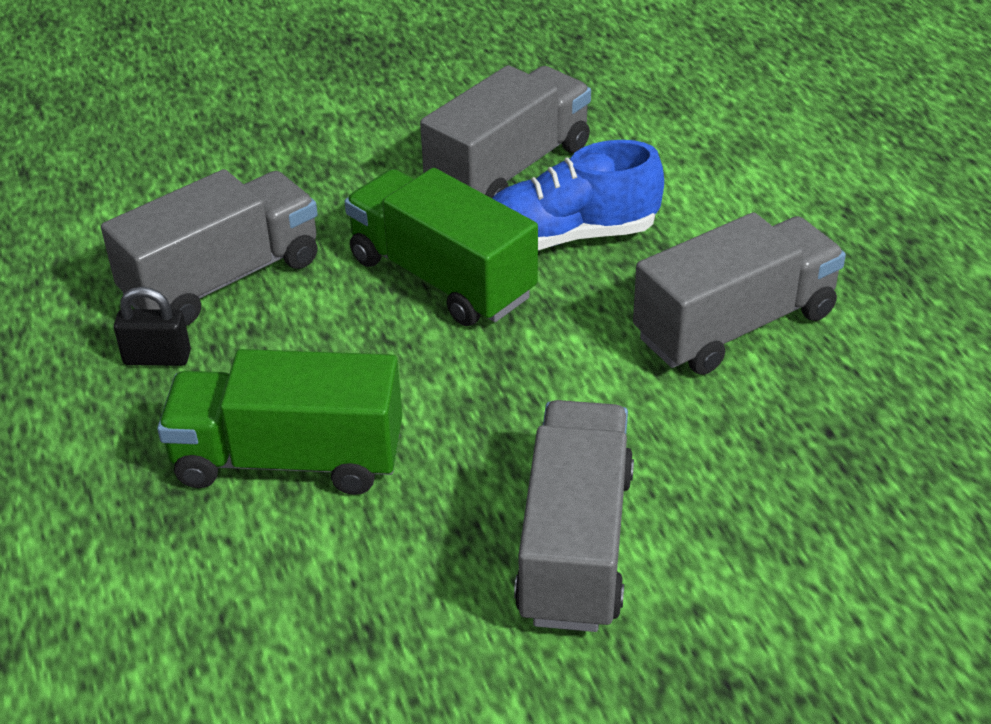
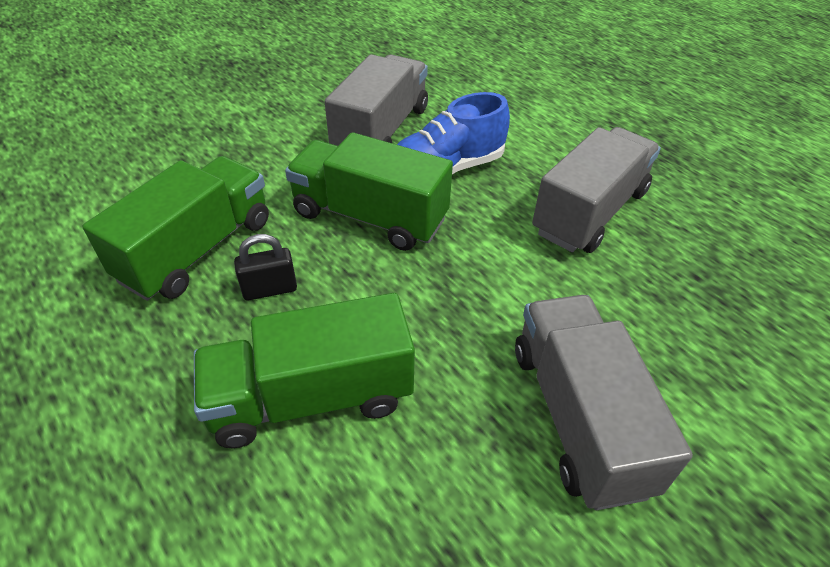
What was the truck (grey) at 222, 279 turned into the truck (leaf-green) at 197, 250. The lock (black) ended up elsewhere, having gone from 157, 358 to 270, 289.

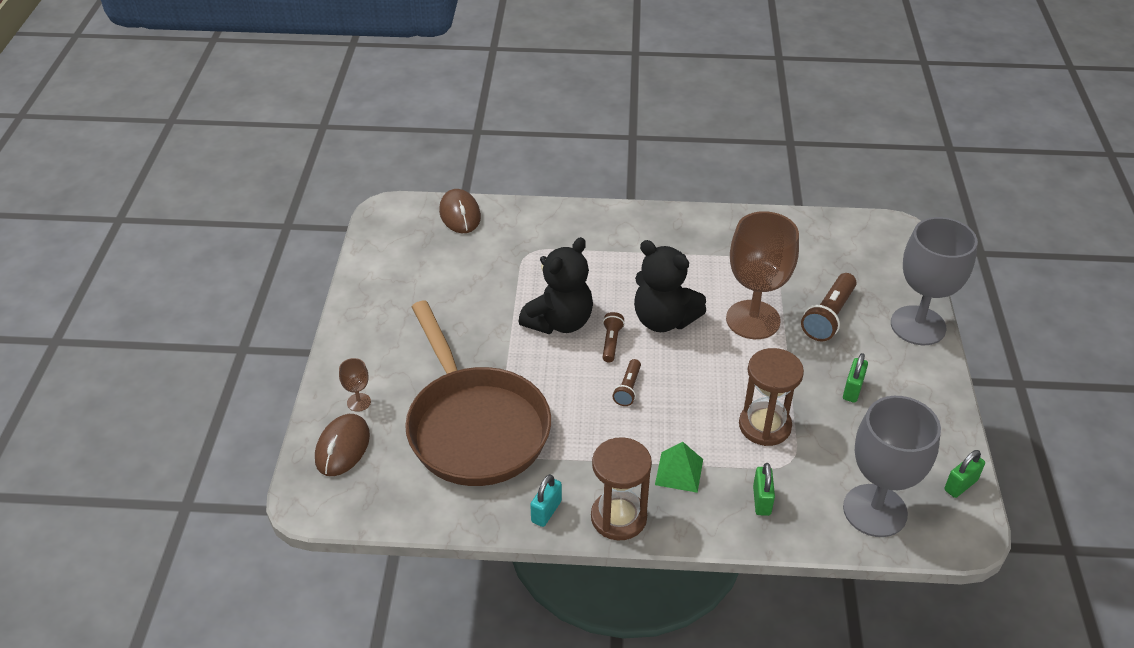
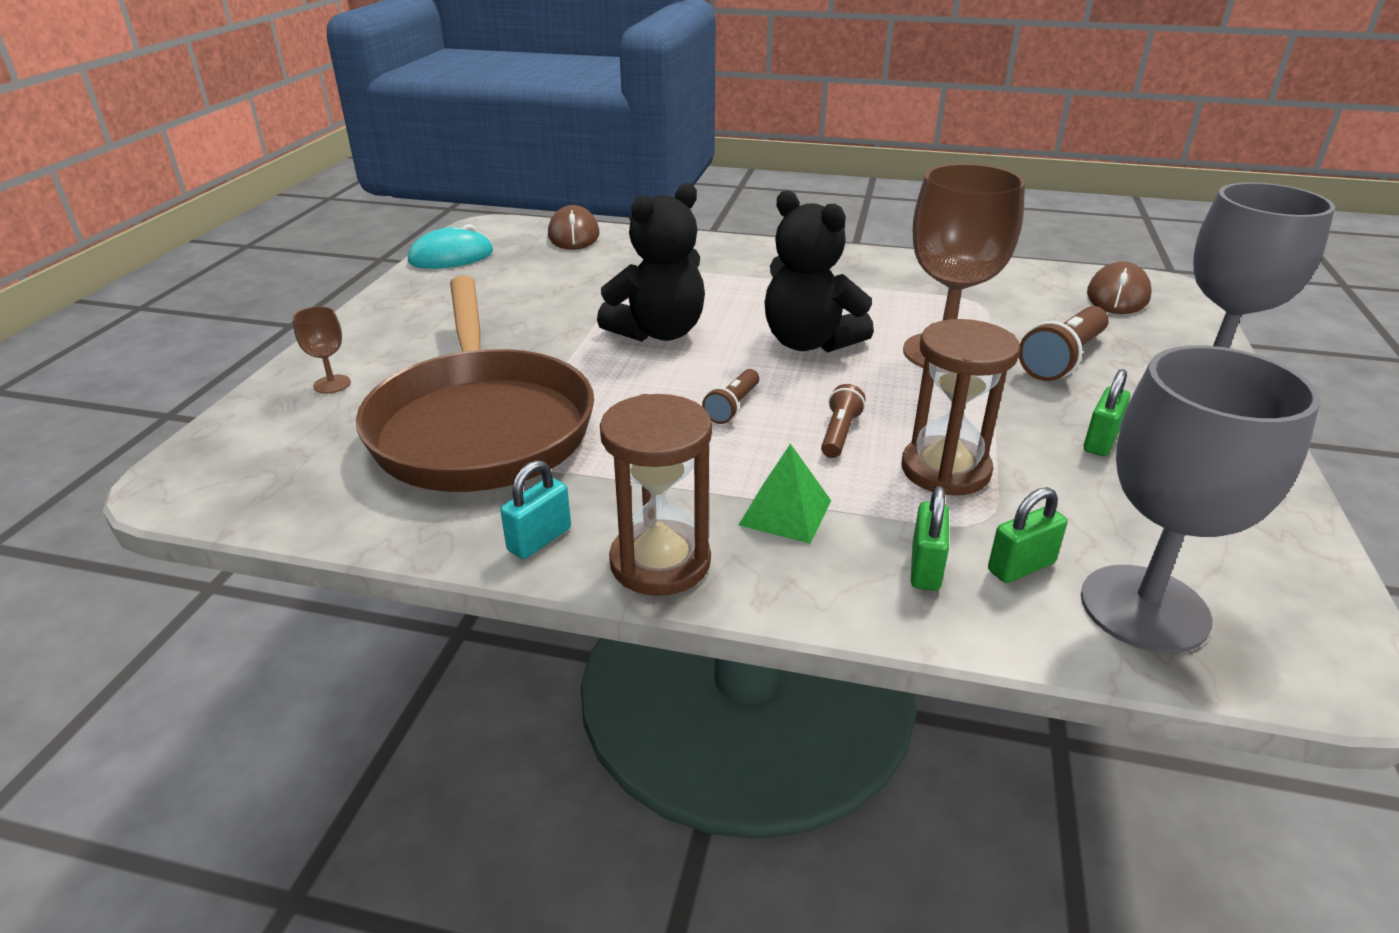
The pocket torch (brown) ended up elsewhere, having gone from 611, 342 to 839, 433. The computer mouse (brown) ended up elsewhere, having gone from 342, 447 to 1117, 296. The lock (leaf-green) ended up elsewhere, having gone from 960, 485 to 1021, 567. The second view gained the computer mouse (teal) at 451, 257.

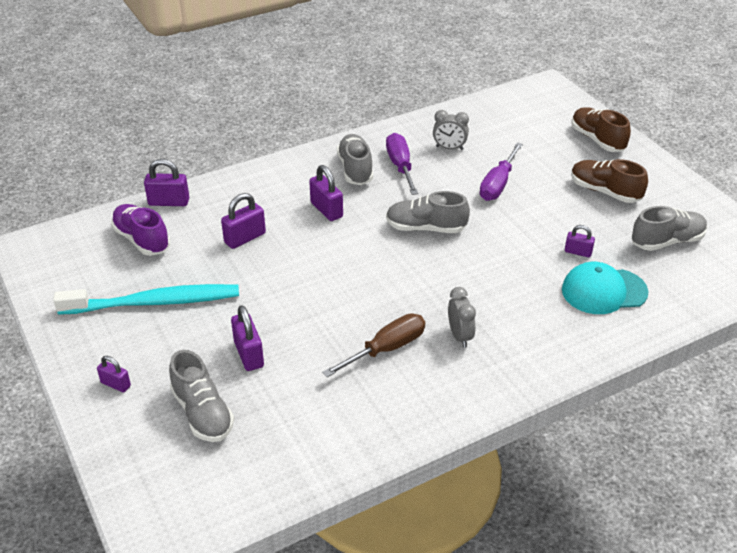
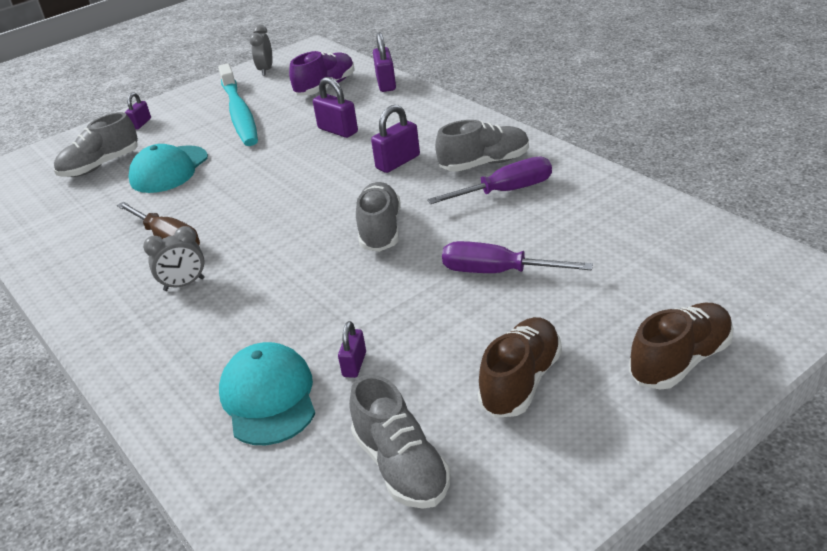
The alarm clock (grey) ended up elsewhere, having gone from 449, 148 to 266, 70. Where the lock (purple) stood at 249, 354, the peaked cap (teal) came to stand at 169, 170.

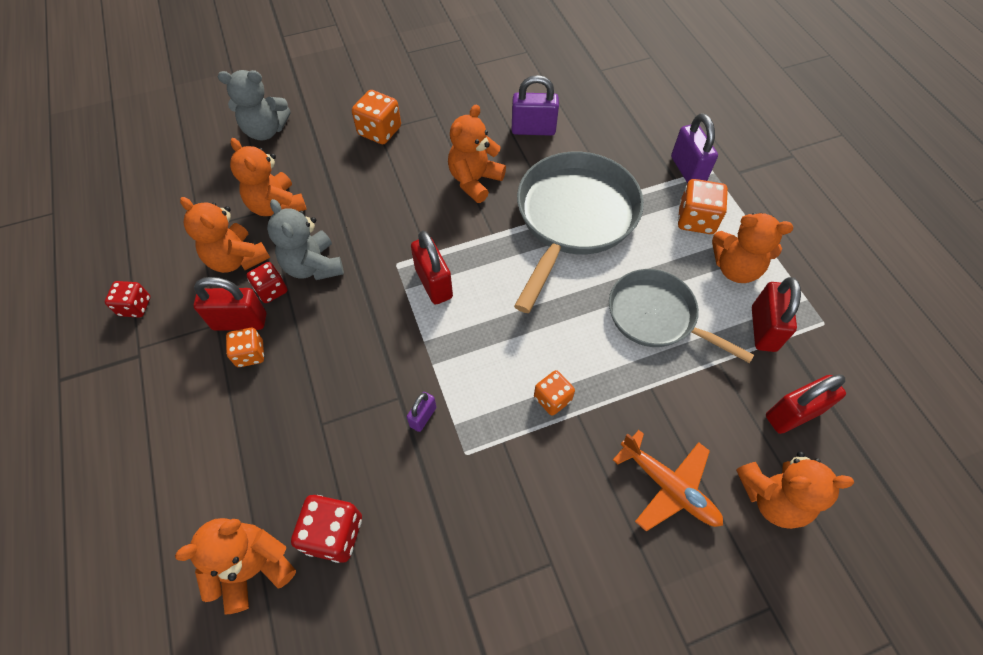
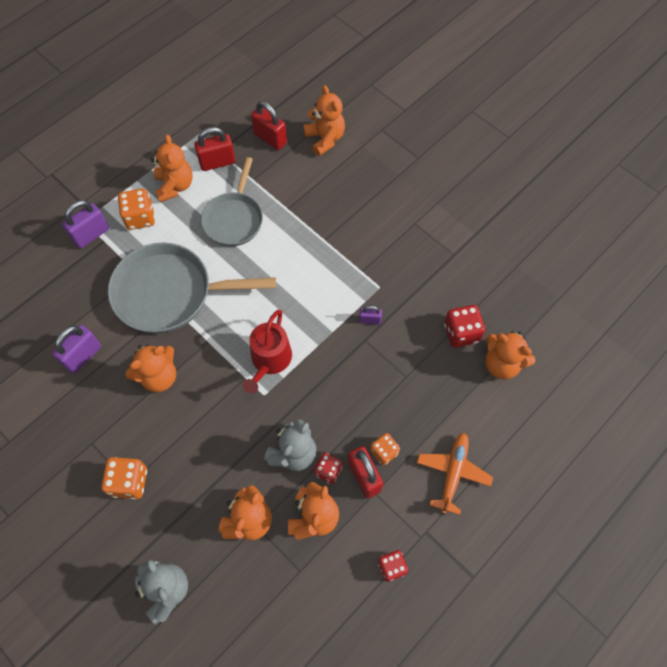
The lock (purple) at 533, 129 ended up facing another way, 60 degrees clockwise from before. The teddy (orange) at 474, 181 ended up facing another way, 45 degrees counterclockwise from before. Where the lock (crimson) stood at 434, 283, the watering pot (crimson) came to stand at 269, 360. The second view lost the game die (orange) at 552, 399. The plane (orange) ended up elsewhere, having gone from 668, 486 to 453, 473.

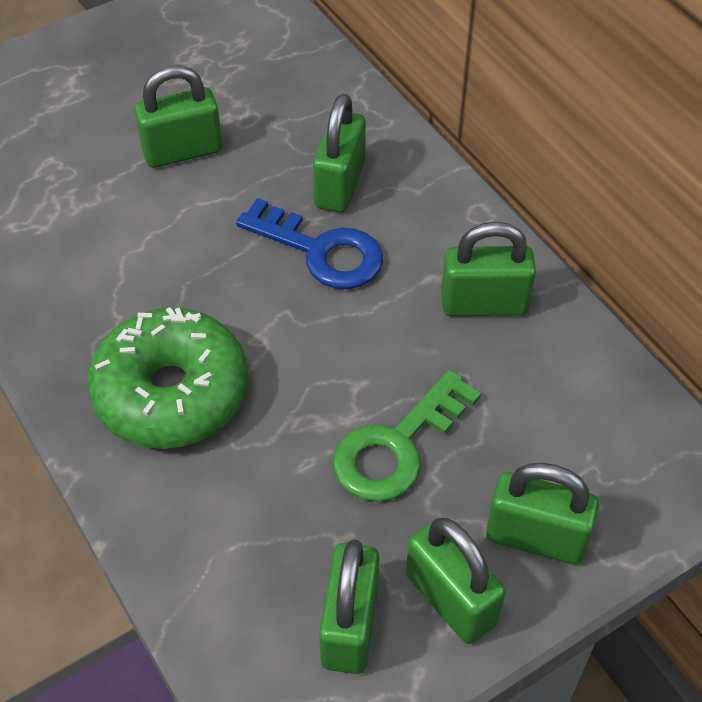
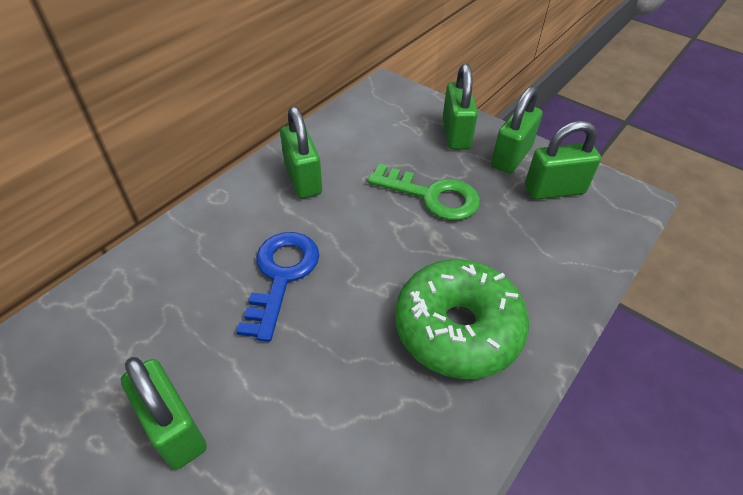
The second view lost the lock (leaf-green) at 340, 185.

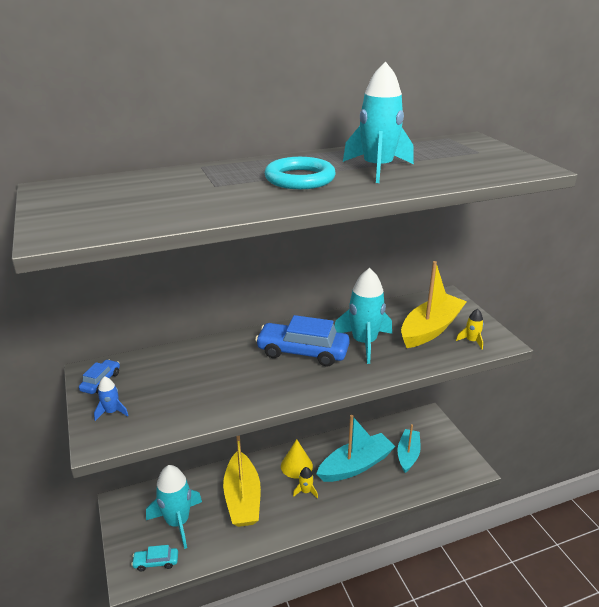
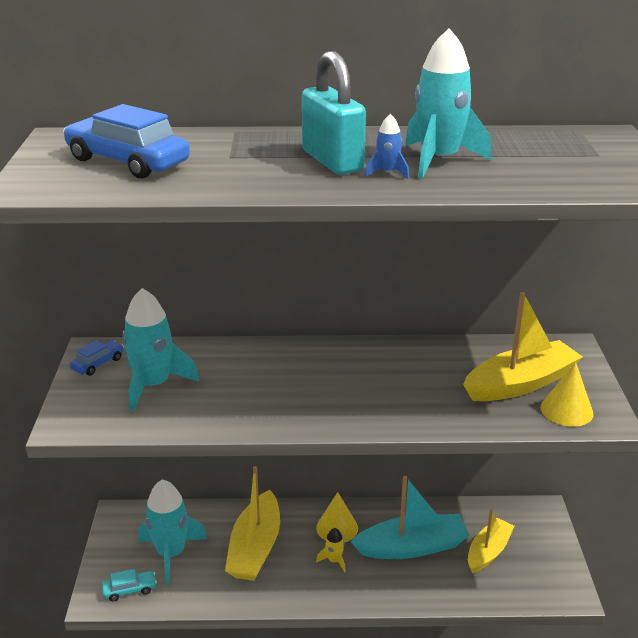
Where the hoop (teal) stood at 300, 179, the lock (teal) came to stand at 332, 161. The spaceship (teal) ended up elsewhere, having gone from 364, 343 to 153, 385. Where the spaceship (yellow) stood at 471, 341, the solid cone (yellow) came to stand at 566, 410. The car (blue) ended up elsewhere, having gone from 303, 352 to 127, 161. The spaceship (blue) ended up elsewhere, having gone from 112, 412 to 387, 173. What was the boat (teal) at 408, 454 turned into the boat (yellow) at 488, 551. The car (teal) at 156, 562 ended up facing another way, 150 degrees clockwise from before.

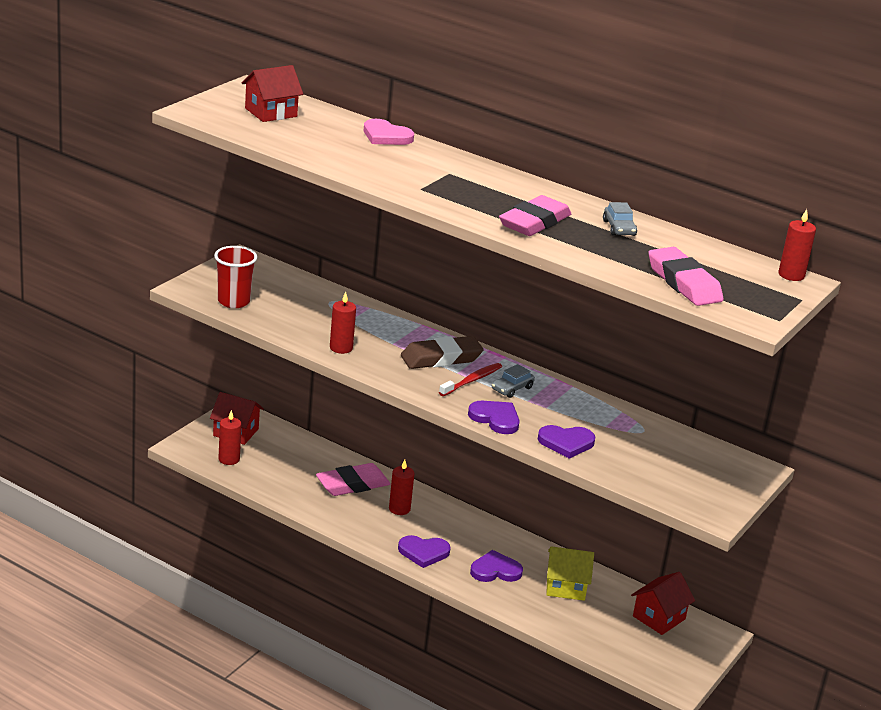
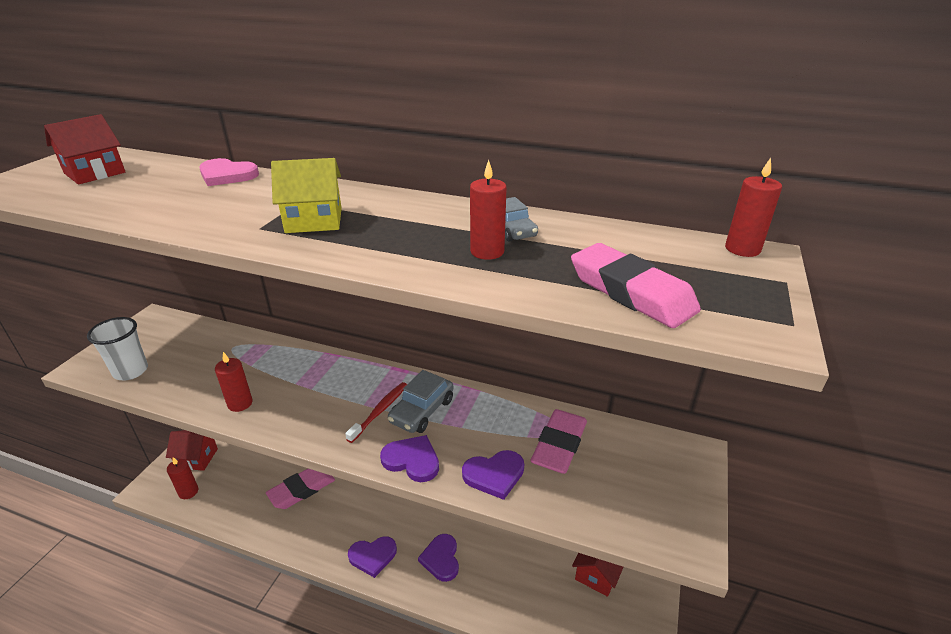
The pencil eraser (rosy) ended up elsewhere, having gone from 534, 222 to 559, 445. What was the tumbler (crimson) at 233, 301 turned into the tumbler (pure white) at 131, 371. The second view lost the pencil eraser (brown) at 441, 358. The size of the car (grey) at 512, 388 changed by a factor of 1.56. The candle (crimson) ended up elsewhere, having gone from 399, 509 to 487, 251. The toy house (yellow) ended up elsewhere, having gone from 565, 587 to 314, 220. The heart shape (purple) at 495, 570 ended up facing another way, 75 degrees counterclockwise from before.

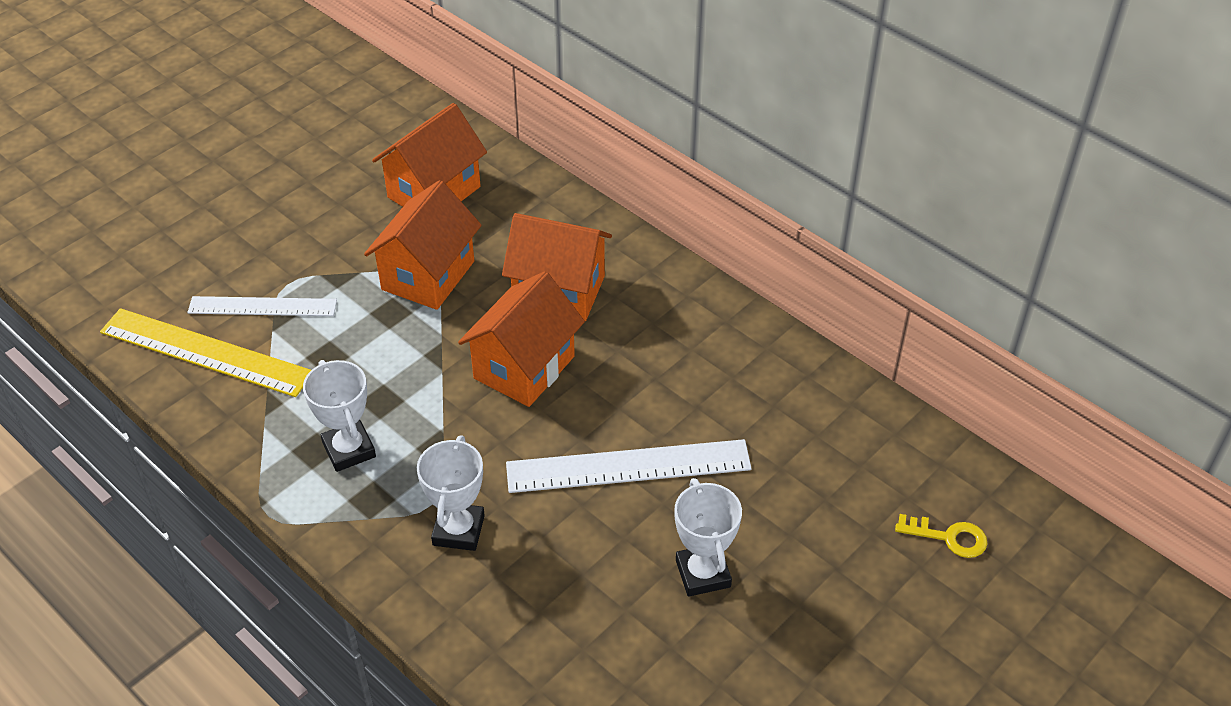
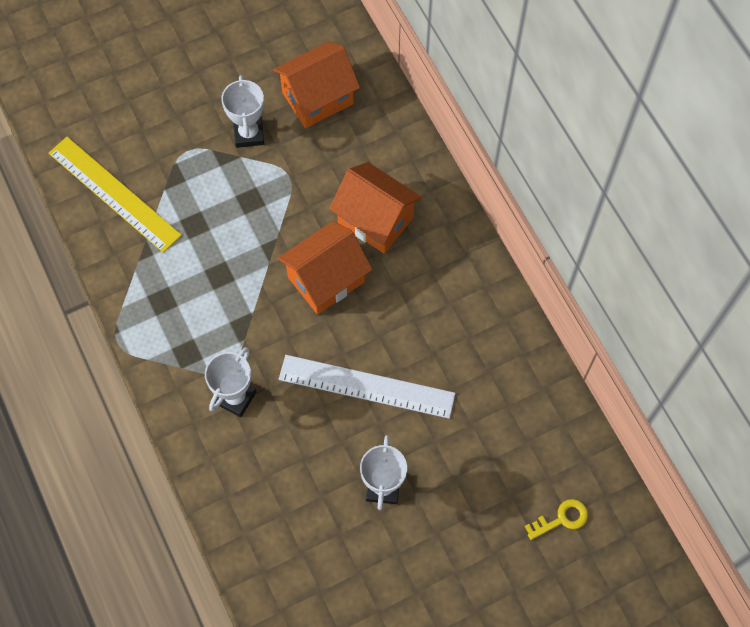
The second view lost the toy house (orange) at 428, 275. The second view lost the straightedge (pure white) at 262, 306. The trophy (pure white) ended up elsewhere, having gone from 349, 450 to 249, 134. The latchkey (yellow) at 949, 537 ended up facing another way, 60 degrees counterclockwise from before.

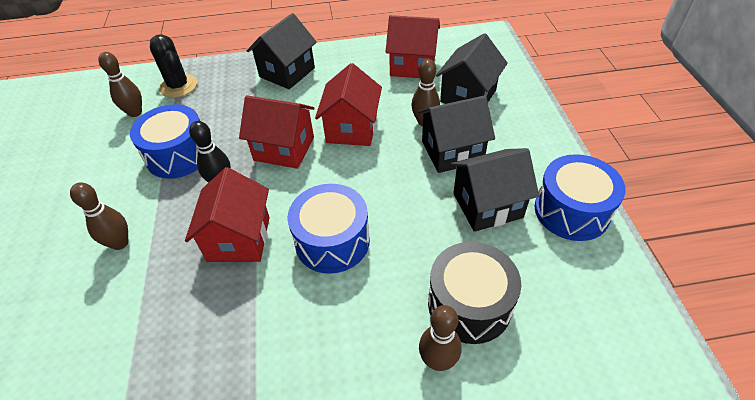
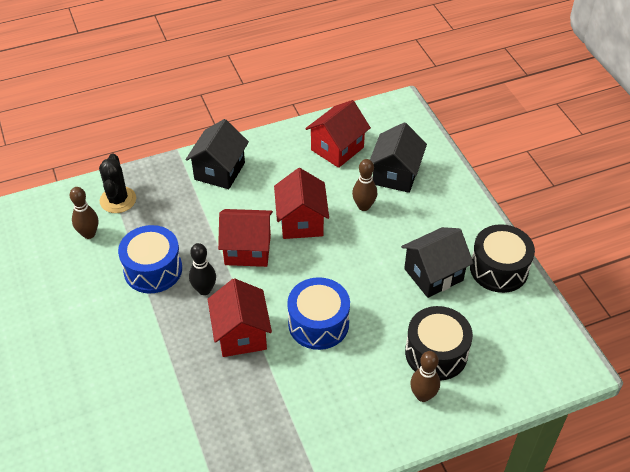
The toy house (crimson) at 412, 66 ended up facing another way, 45 degrees counterclockwise from before. The cactus (black) at 178, 86 ended up facing another way, 45 degrees clockwise from before. The second view lost the toy house (black) at 452, 151. What was the drum (blue) at 571, 211 turned into the drum (black) at 499, 269. The second view lost the skittle (brown) at 120, 243.

